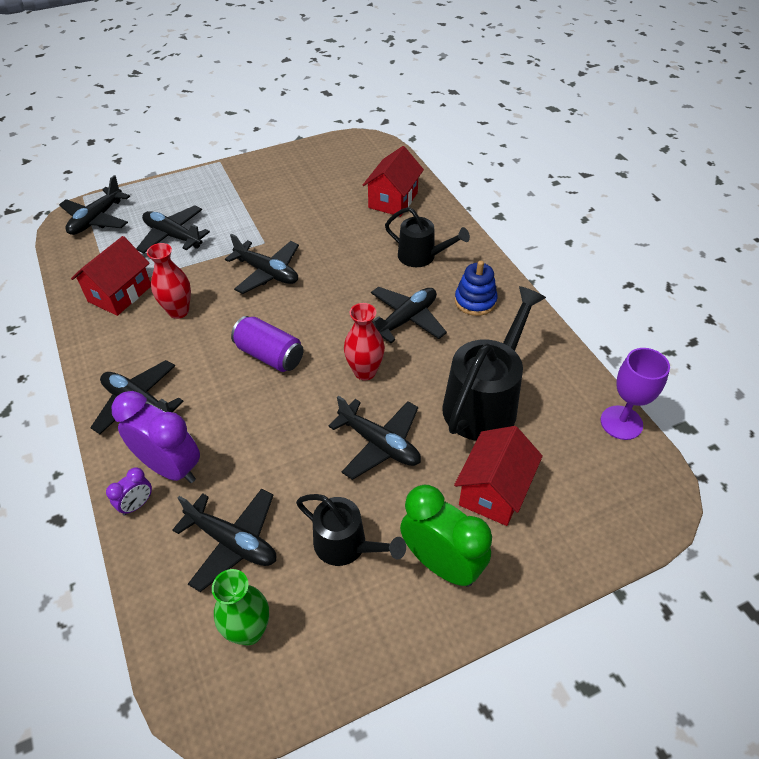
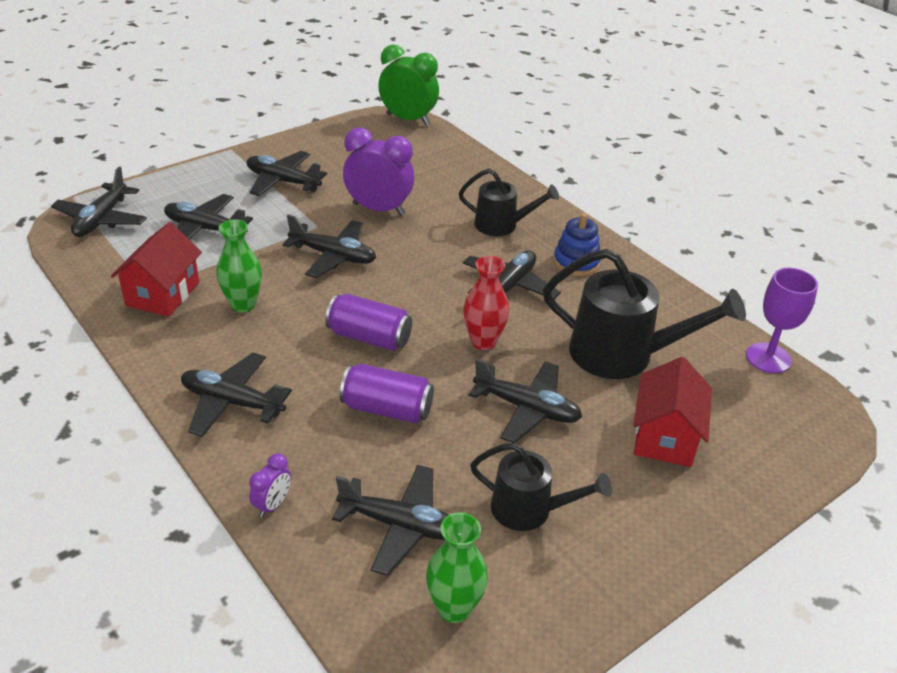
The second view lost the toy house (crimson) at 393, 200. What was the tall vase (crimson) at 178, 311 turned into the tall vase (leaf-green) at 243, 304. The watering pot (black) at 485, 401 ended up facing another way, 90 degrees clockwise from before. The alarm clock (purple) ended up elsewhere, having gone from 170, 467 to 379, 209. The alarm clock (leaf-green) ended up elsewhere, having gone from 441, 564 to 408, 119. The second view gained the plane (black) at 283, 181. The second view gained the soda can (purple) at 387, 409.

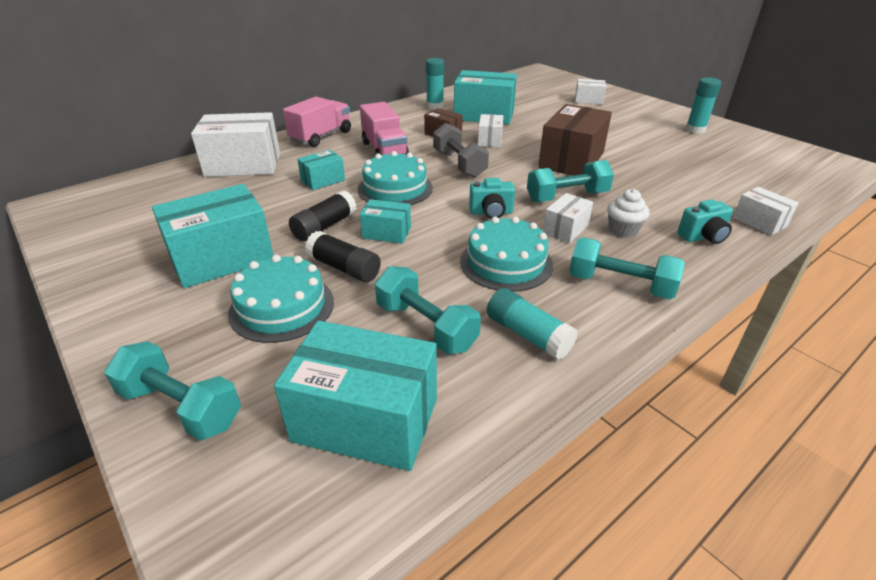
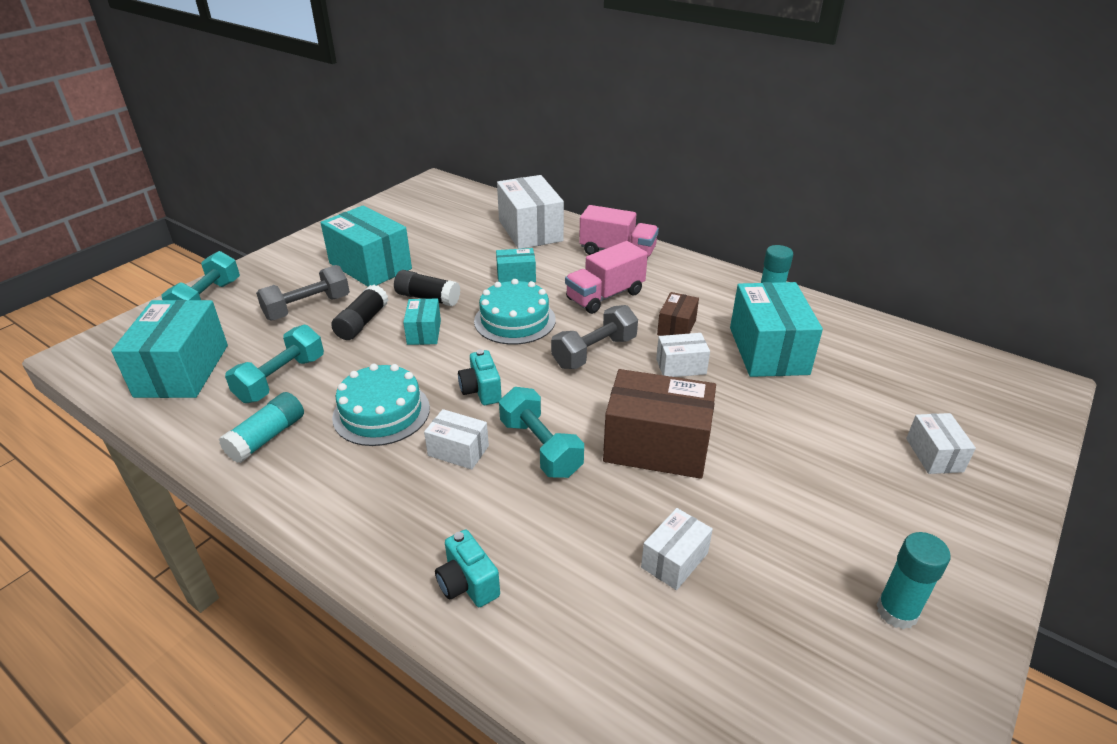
The package (teal) at 323, 180 ended up facing another way, 45 degrees counterclockwise from before. The package (pure white) ended up elsewhere, having gone from 759, 222 to 674, 560. The second view lost the muffin (pure white) at 623, 230. The second view lost the hand weight (teal) at 620, 285. Where the cake (teal) stood at 282, 307, the hand weight (grey) came to stand at 307, 307.

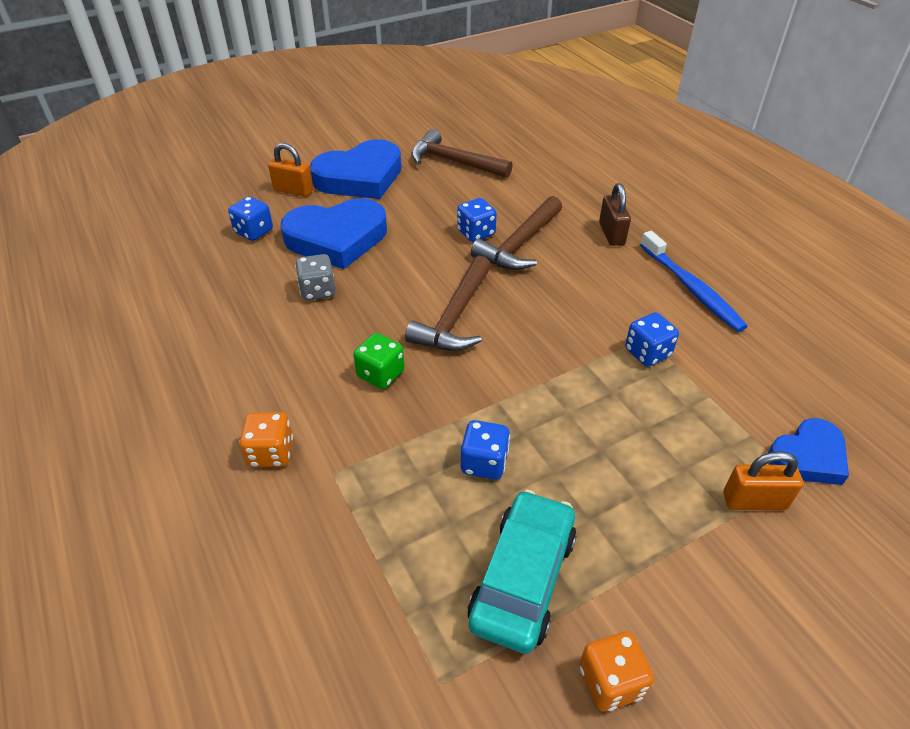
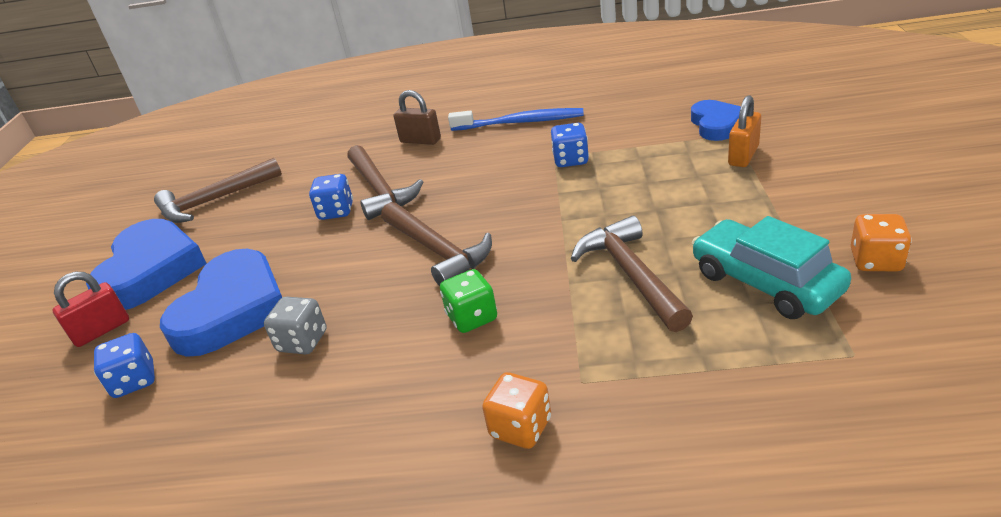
What was the lock (orange) at 293, 190 turned into the lock (crimson) at 102, 330. Where the game die (blue) stood at 484, 463, the carpenter's hammer (brown) came to stand at 631, 274.

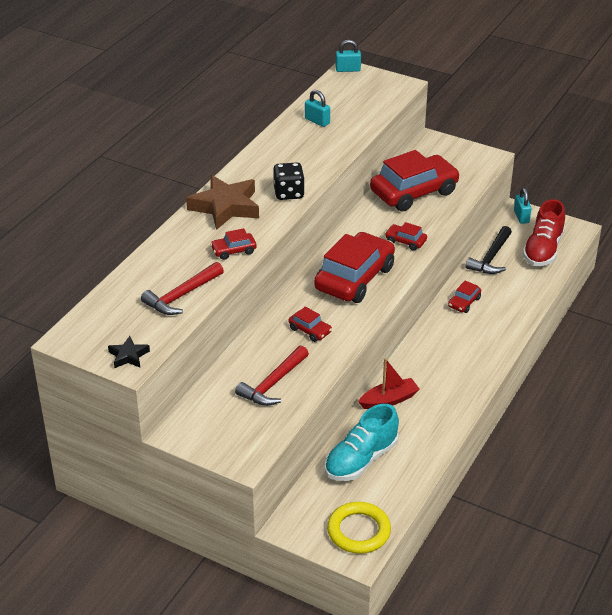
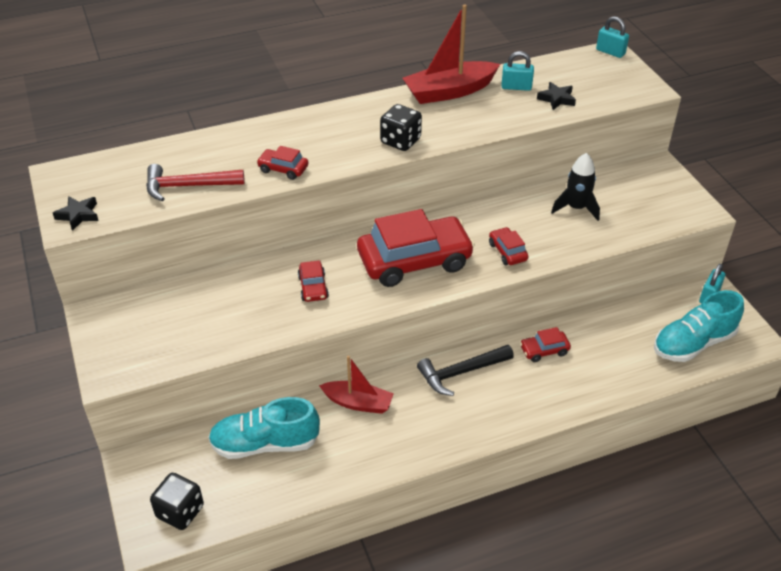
The lock (teal) at 317, 121 ended up facing another way, 75 degrees counterclockwise from before. Where the car (crimson) stood at 414, 192, the spaceship (black) came to stand at 576, 208. The second view lost the five-pointed star (brown) at 225, 207. What was the sneaker (crimson) at 543, 250 turned into the sneaker (teal) at 693, 343. The carpenter's hammer (black) ended up elsewhere, having gone from 491, 258 to 461, 373. The second view lost the carpenter's hammer (crimson) at 273, 384. Where the hoop (yellow) stood at 358, 531, the game die (black) came to stand at 180, 512. The second view gained the boat (crimson) at 449, 91. The second view gained the five-pointed star (black) at 556, 99.

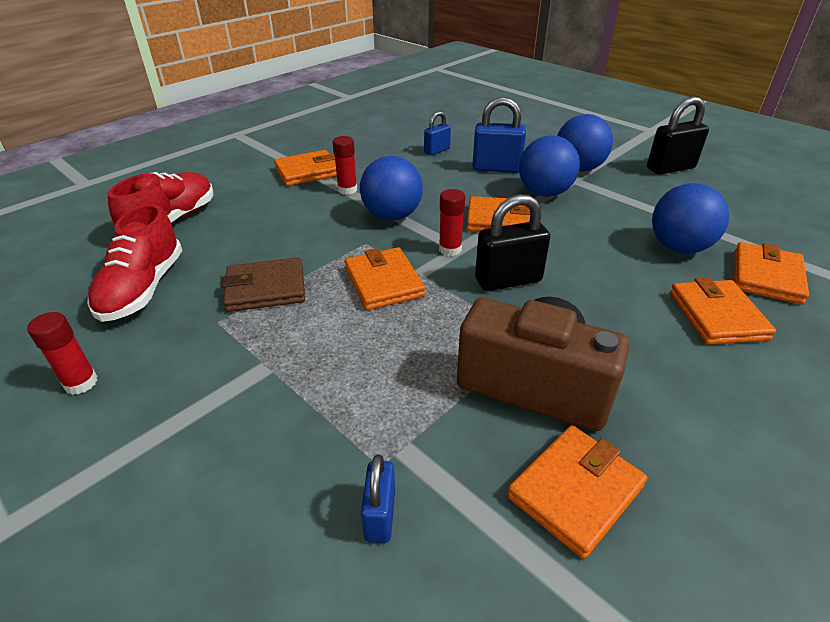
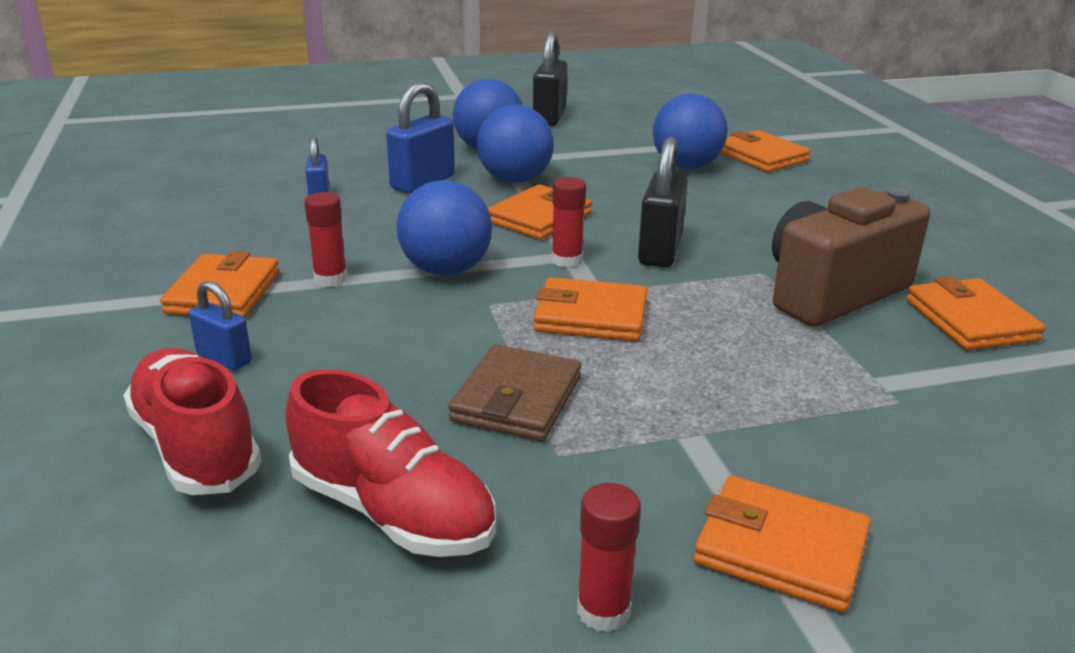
The billfold (orange) ended up elsewhere, having gone from 717, 316 to 780, 549. The lock (blue) ended up elsewhere, having gone from 380, 515 to 224, 359.

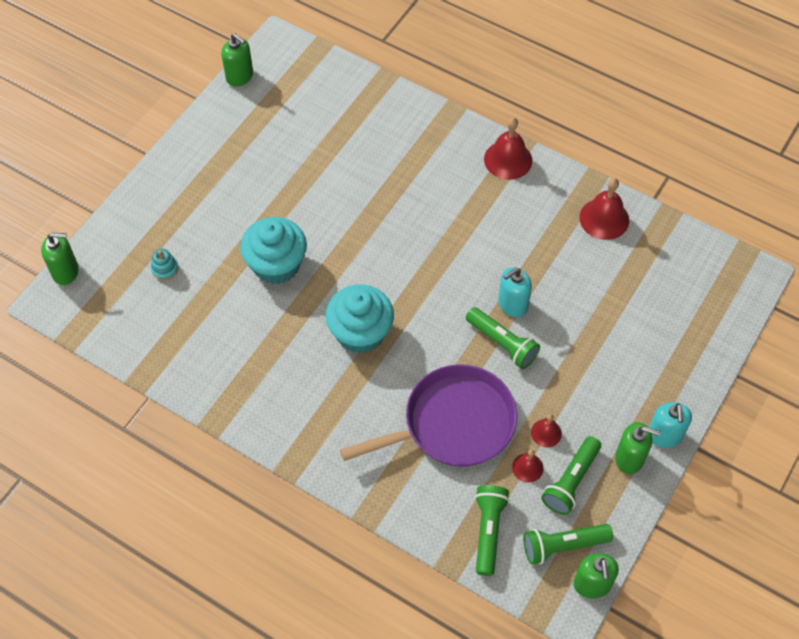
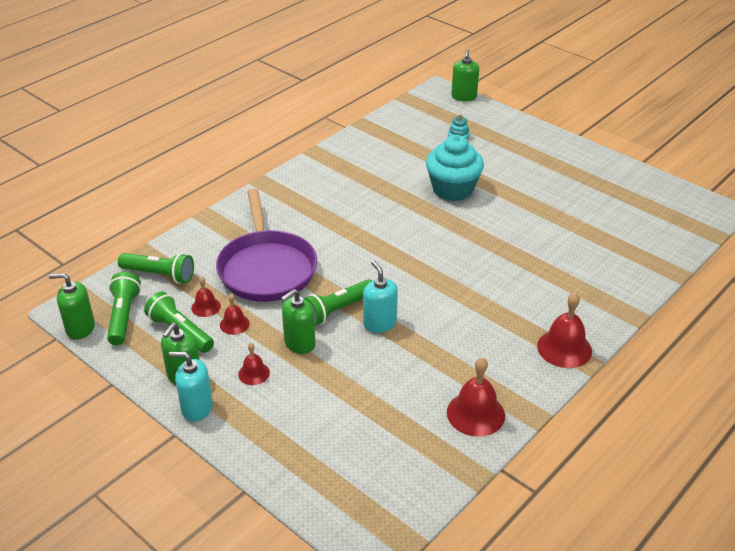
The soap pump (leaf-green) ended up elsewhere, having gone from 239, 76 to 299, 343. The second view lost the muffin (teal) at 360, 333. The second view gained the hand bell (crimson) at 254, 373.

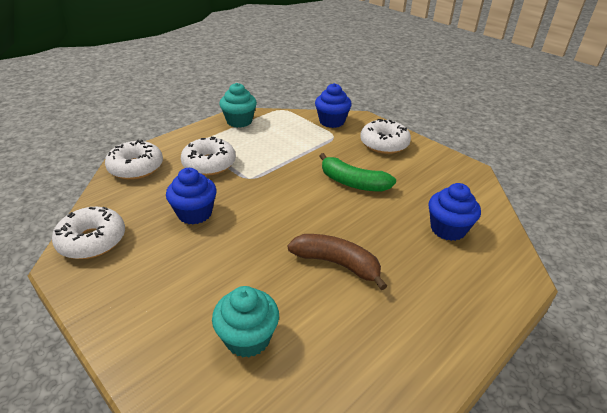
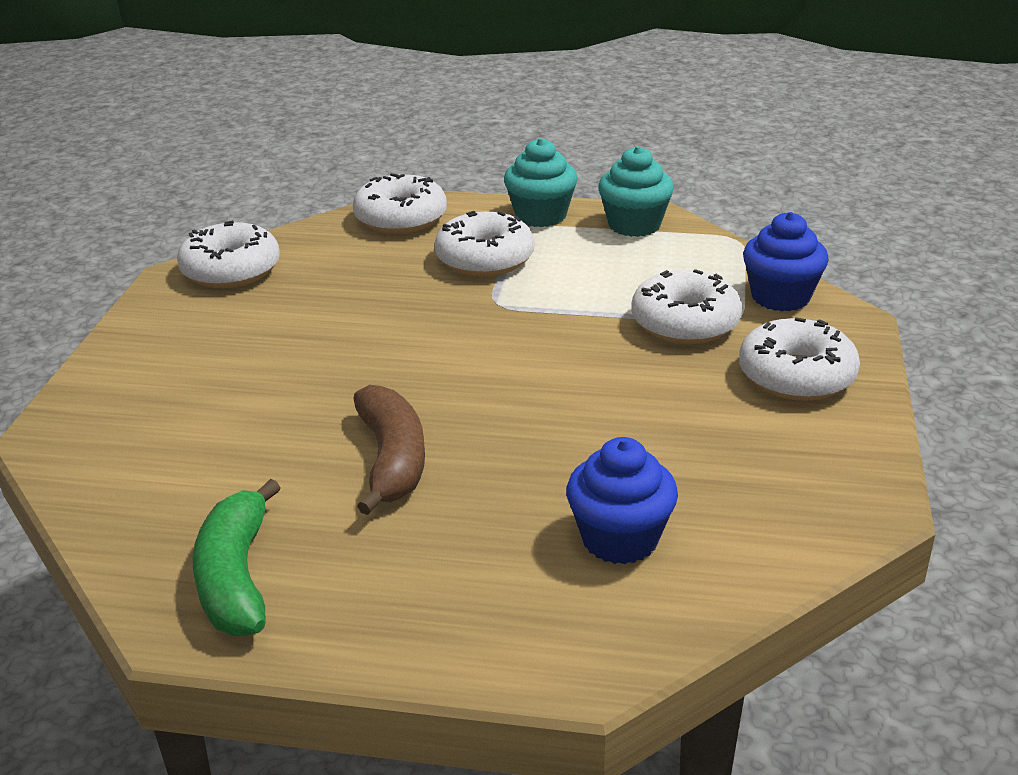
The toy banana (leaf-green) ended up elsewhere, having gone from 353, 182 to 236, 577. The second view lost the muffin (blue) at 195, 213. The muffin (teal) ended up elsewhere, having gone from 248, 338 to 541, 215. The second view gained the glazed donut (pure white) at 685, 323.

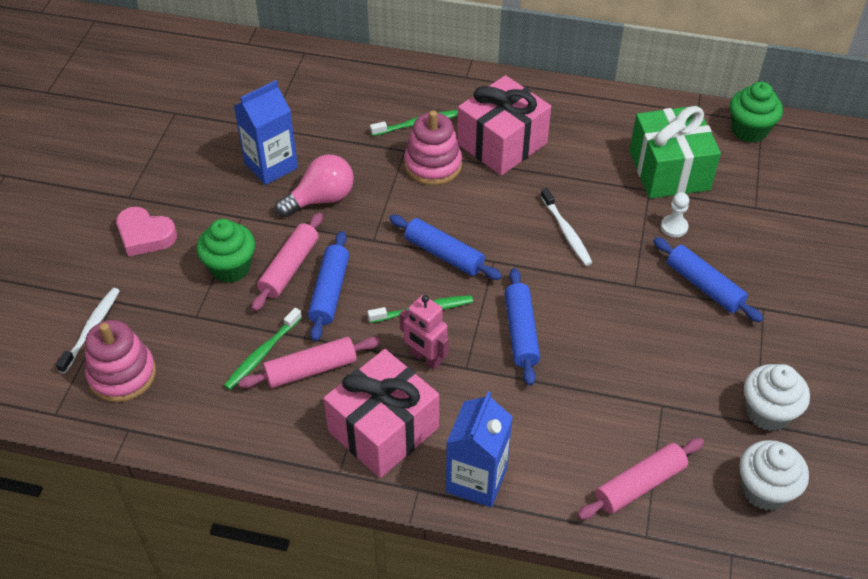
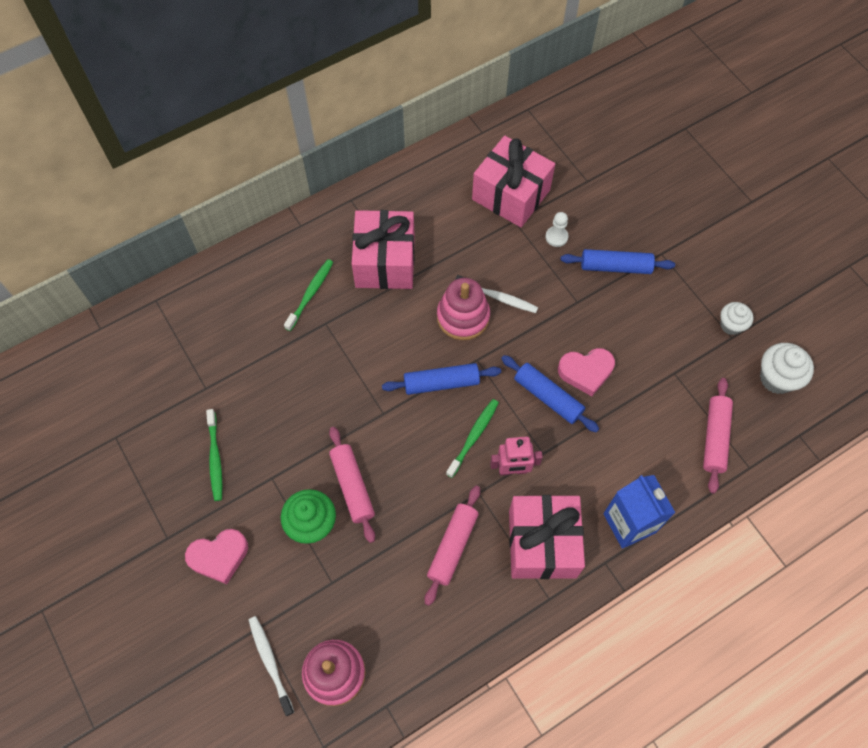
The second view lost the juice carton (blue) at 271, 166. The second view lost the muffin (leaf-green) at 749, 130. What was the present (leaf-green) at 669, 170 turned into the present (rosy) at 511, 194. The stacking toy (rosy) ended up elsewhere, having gone from 433, 165 to 463, 317. The second view lost the lightbulb (rosy) at 321, 199. The second view lost the pastry roller (blue) at 329, 292. The tooth brush (leaf-green) ended up elsewhere, having gone from 262, 354 to 215, 458. The size of the muffin (pure white) at 767, 412 changed by a factor of 0.65. The second view gained the heart shape (rosy) at 586, 372.

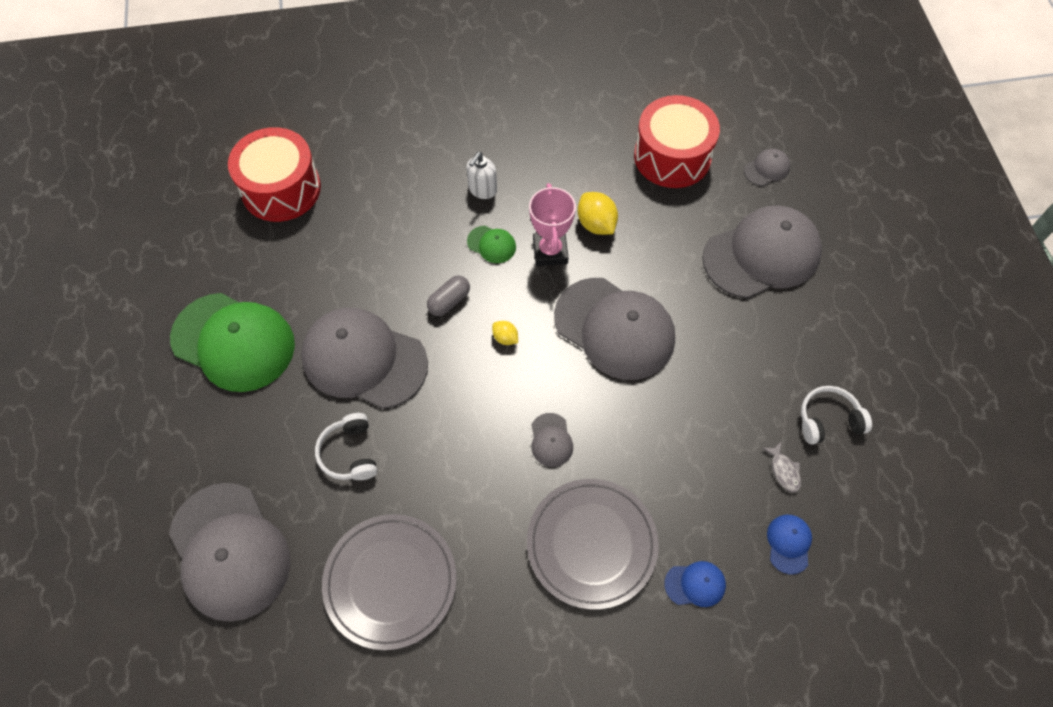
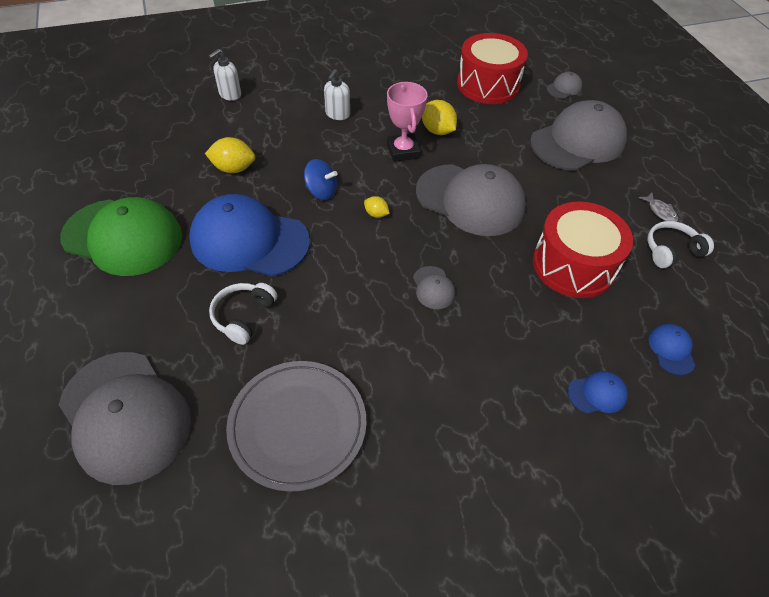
The drum (crimson) ended up elsewhere, having gone from 281, 189 to 573, 265. The second view lost the peaked cap (leaf-green) at 491, 244. Where the pill shape (grey) stood at 449, 301, the whirligig (blue) came to stand at 321, 191. What was the peaked cap (grey) at 364, 360 turned into the peaked cap (blue) at 249, 240. The headphones (pure white) at 350, 453 ended up facing another way, 45 degrees clockwise from before. The fish figure (grey) ended up elsewhere, having gone from 784, 471 to 660, 211. The second view lost the flat dish (grey) at 591, 544. The second view gained the soap pump (pure white) at 230, 94. The second view gained the citrus fruit (yellow) at 233, 168.

